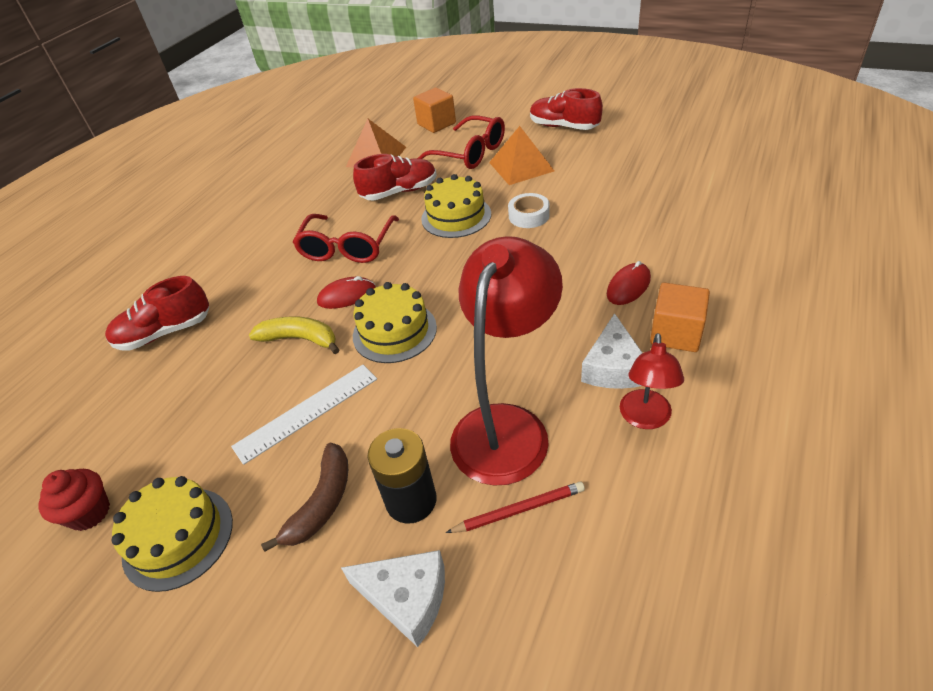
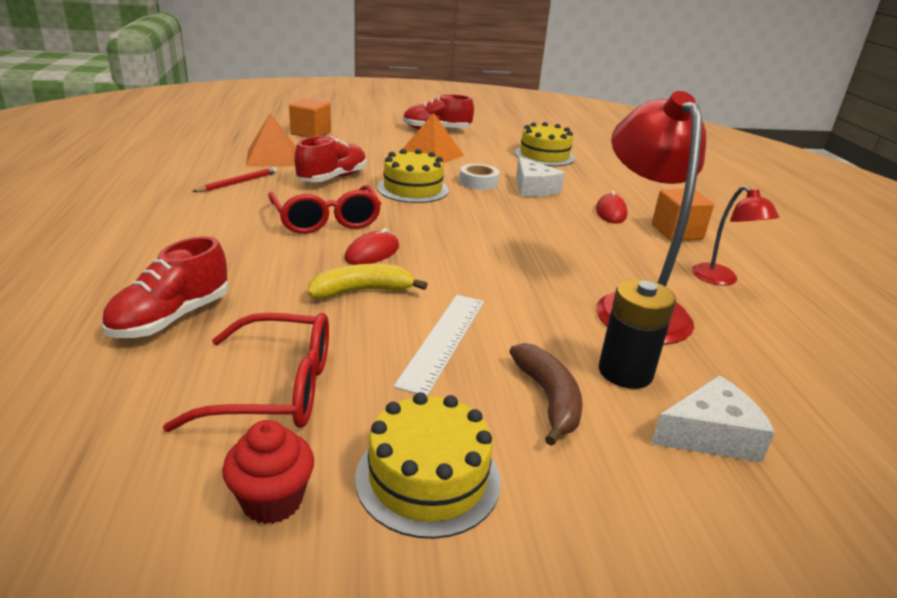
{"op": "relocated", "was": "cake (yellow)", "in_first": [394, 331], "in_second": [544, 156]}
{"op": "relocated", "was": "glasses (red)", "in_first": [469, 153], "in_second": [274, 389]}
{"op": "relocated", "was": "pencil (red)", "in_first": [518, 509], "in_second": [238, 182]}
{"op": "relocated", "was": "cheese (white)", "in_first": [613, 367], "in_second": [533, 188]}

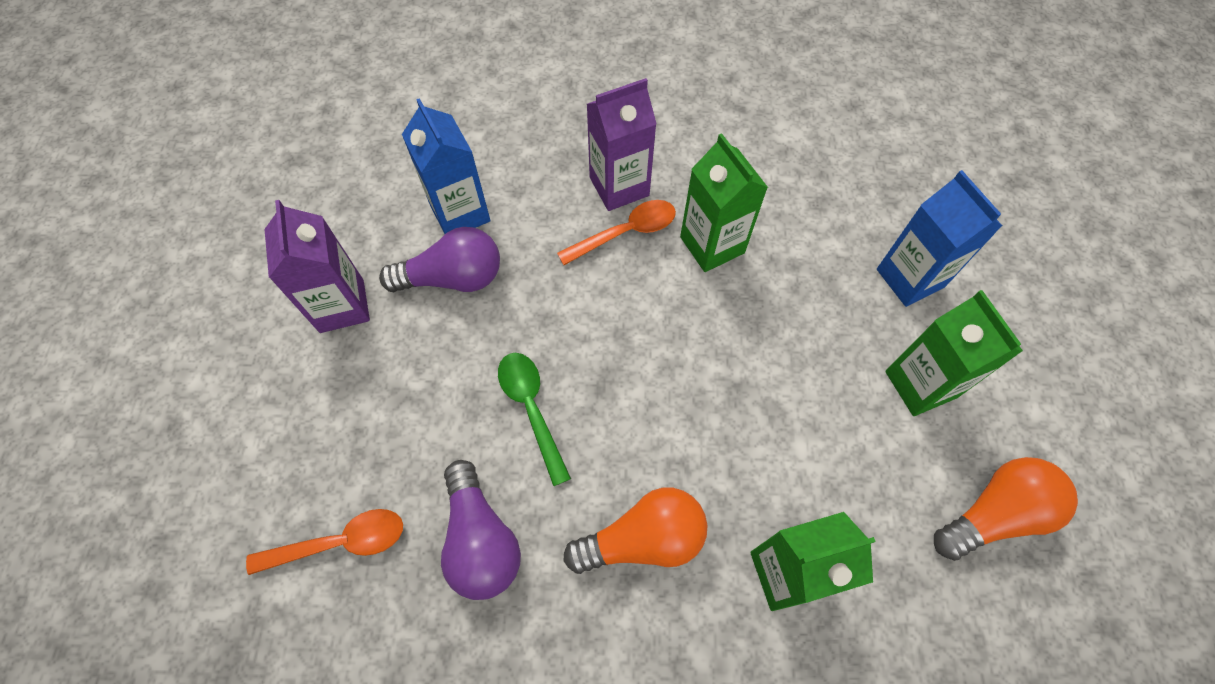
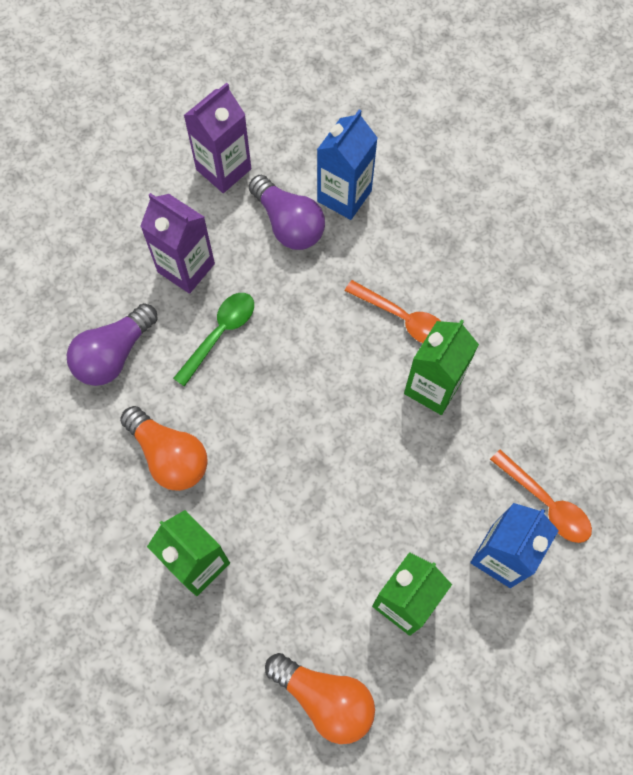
{"op": "relocated", "was": "spoon (orange)", "in_first": [340, 543], "in_second": [545, 503]}
{"op": "relocated", "was": "carton (purple)", "in_first": [619, 186], "in_second": [186, 268]}

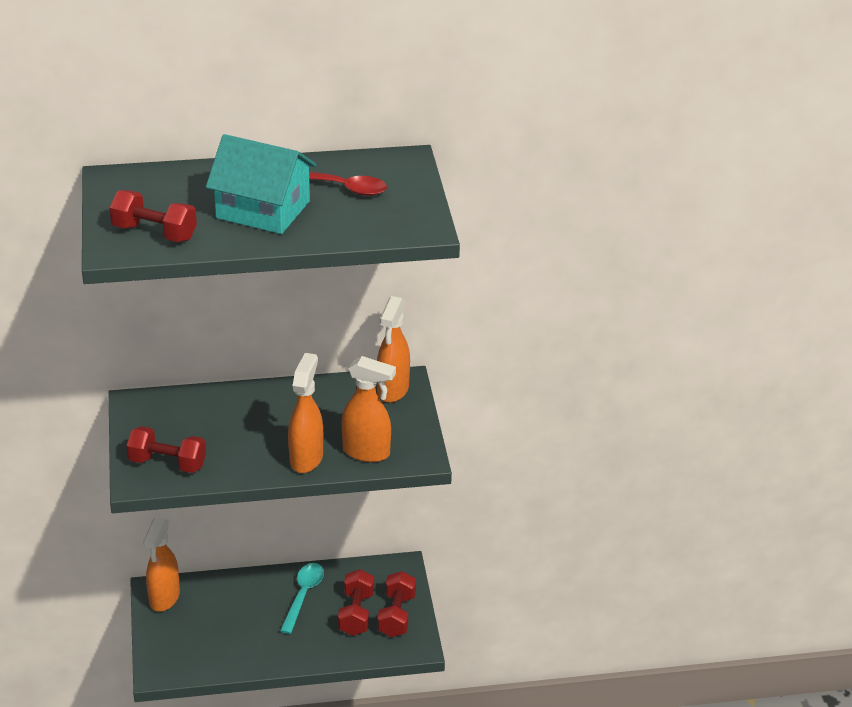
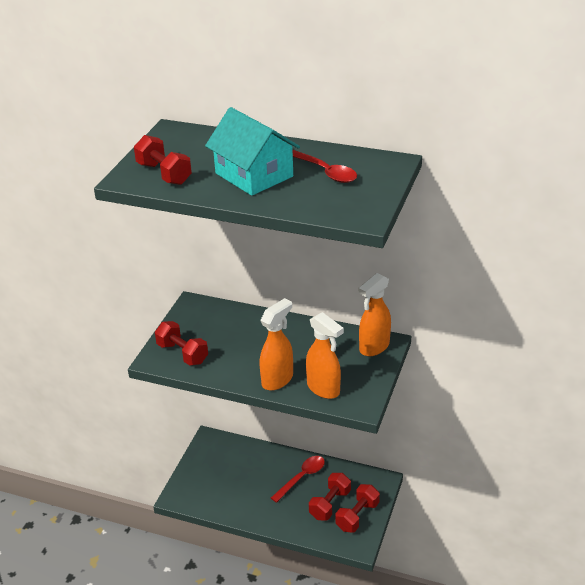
{"op": "missing", "was": "spray bottle (orange)", "in_first": [164, 598]}
{"op": "colour", "was": "spoon (turquoise)", "now": "spoon (red)", "in_first": [303, 595], "in_second": [302, 477]}

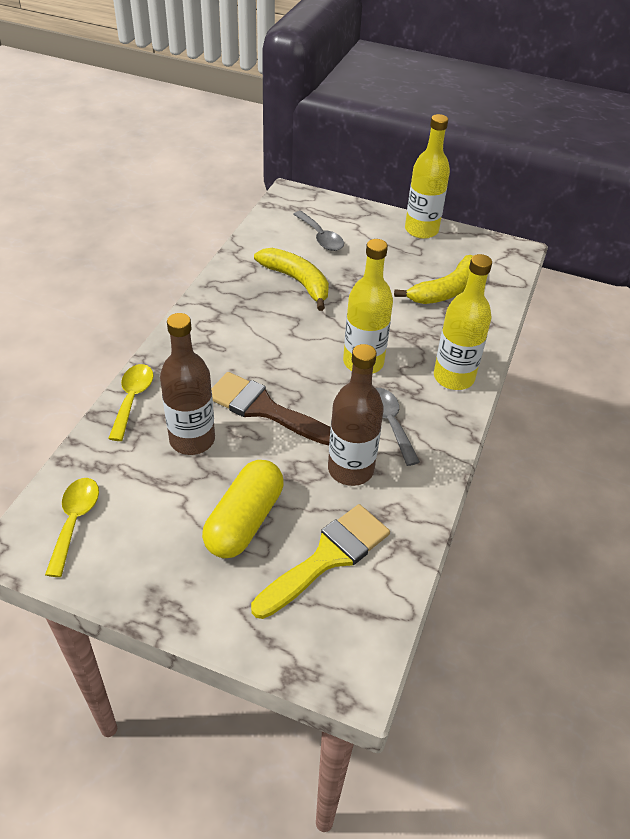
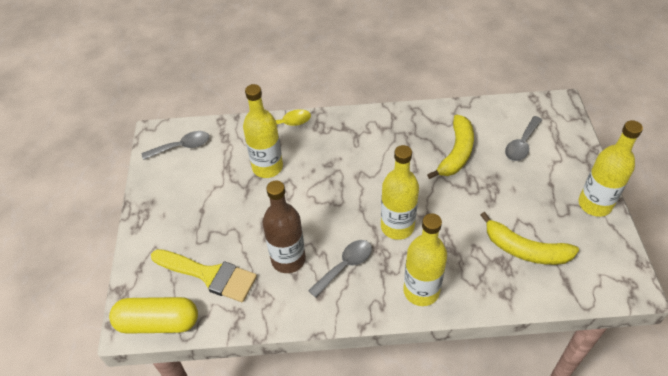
{"op": "missing", "was": "brush (brown)", "in_first": [263, 409]}
{"op": "relocated", "was": "capsule (yellow)", "in_first": [244, 521], "in_second": [158, 322]}
{"op": "colour", "was": "spoon (yellow)", "now": "spoon (grey)", "in_first": [75, 521], "in_second": [182, 147]}
{"op": "colour", "was": "bottle (brown)", "now": "bottle (yellow)", "in_first": [192, 439], "in_second": [267, 167]}

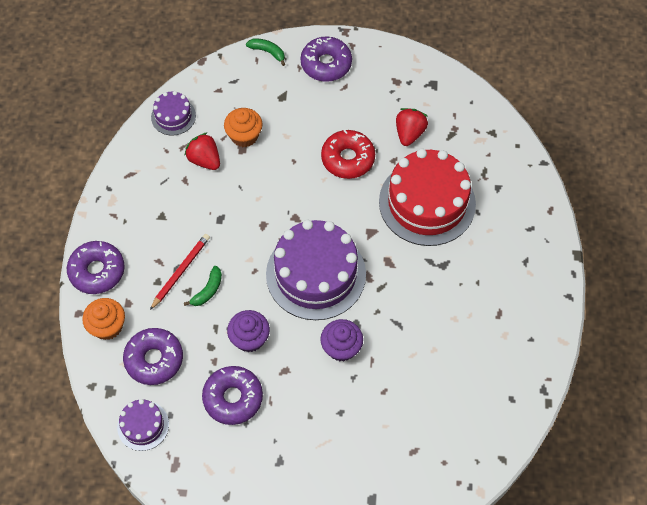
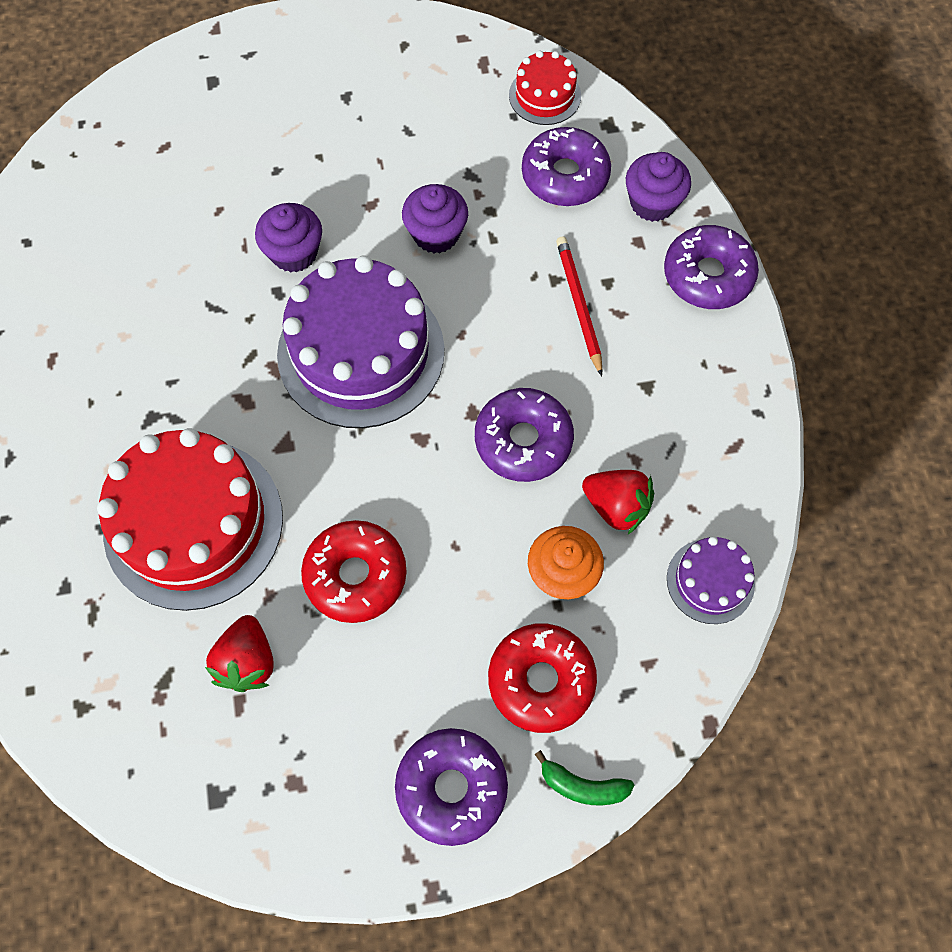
{"op": "missing", "was": "banana (green)", "in_first": [208, 290]}
{"op": "appeared", "now": "donut (red)", "in_second": [541, 680]}
{"op": "relocated", "was": "donut (purple)", "in_first": [233, 398], "in_second": [523, 440]}
{"op": "colour", "was": "cupcake (orange)", "now": "cupcake (purple)", "in_first": [107, 326], "in_second": [652, 203]}
{"op": "colour", "was": "cake (purple)", "now": "cake (red)", "in_first": [143, 425], "in_second": [545, 95]}
{"op": "spun", "was": "pencil (red)", "in_first": [180, 271], "in_second": [578, 305], "clockwise": 150}

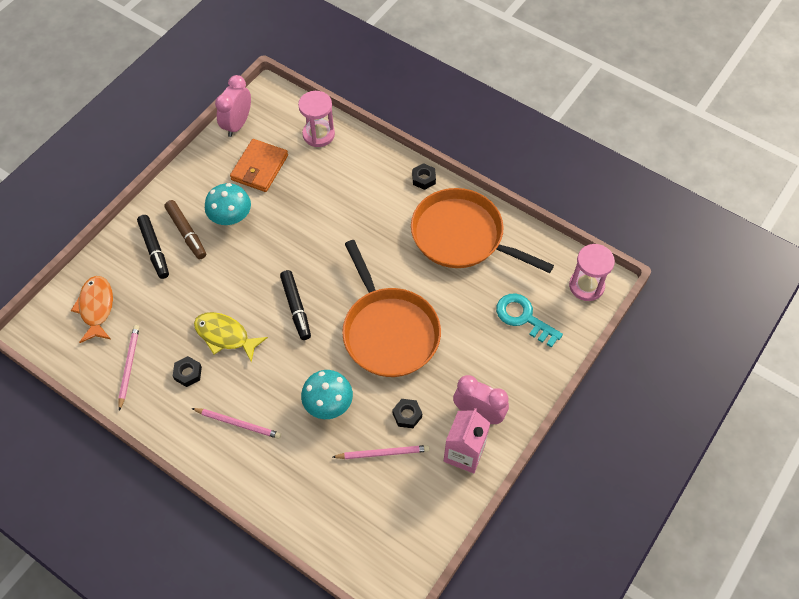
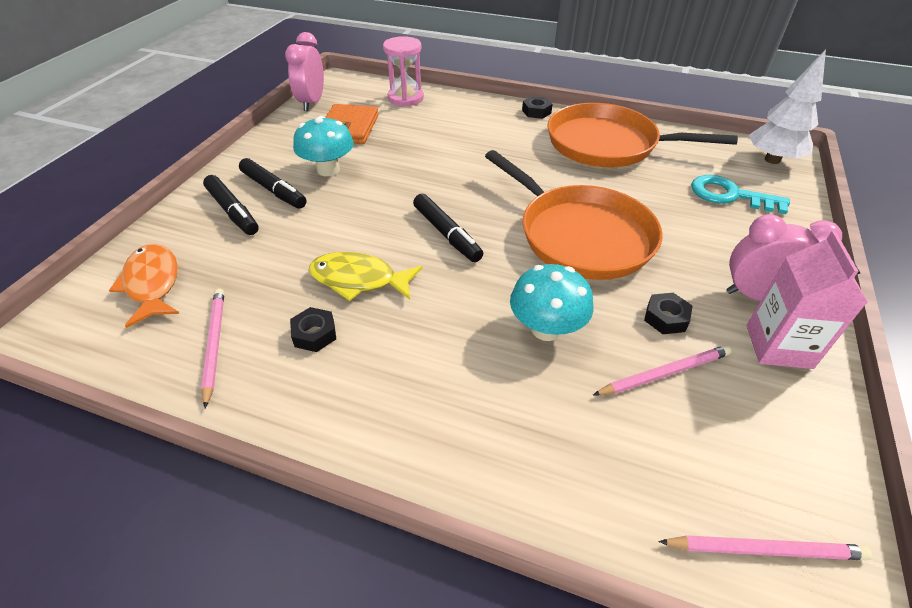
{"op": "relocated", "was": "pencil (pink)", "in_first": [238, 423], "in_second": [765, 549]}
{"op": "exchanged", "was": "hourglass (pink)", "now": "tree (white)", "in_first": [586, 286], "in_second": [772, 160]}
{"op": "colour", "was": "marker (brown)", "now": "marker (black)", "in_first": [186, 232], "in_second": [273, 190]}

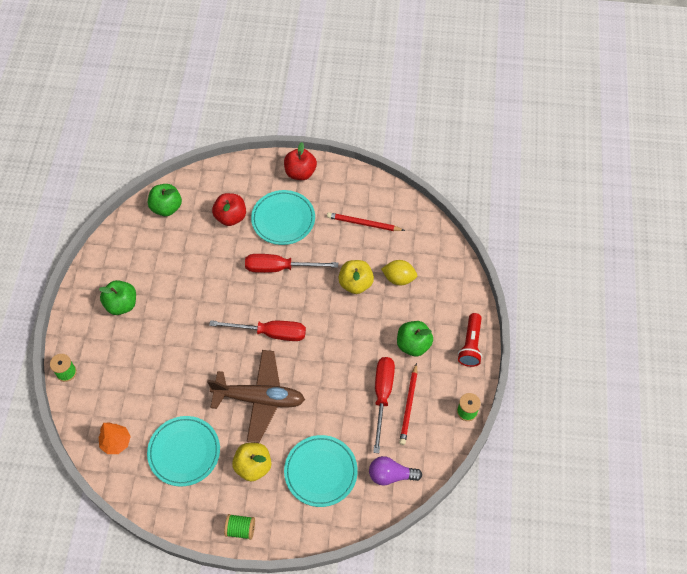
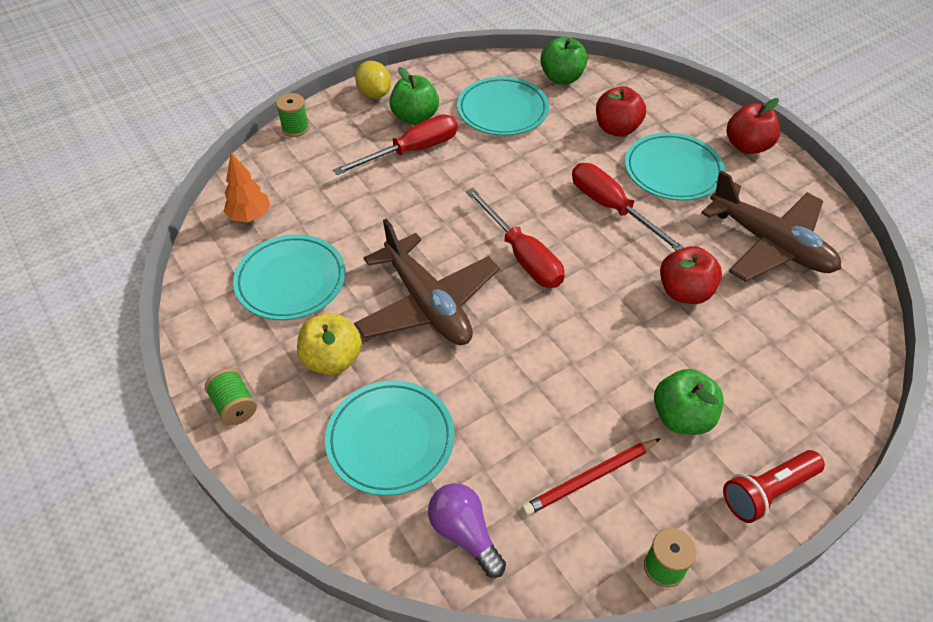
{"op": "appeared", "now": "plate (turquoise)", "in_second": [502, 110]}
{"op": "relocated", "was": "screwdriver (red)", "in_first": [382, 396], "in_second": [412, 151]}
{"op": "relocated", "was": "lemon (yellow)", "in_first": [399, 278], "in_second": [374, 94]}
{"op": "exchanged", "was": "pencil (red)", "now": "plane (brown)", "in_first": [363, 223], "in_second": [769, 244]}
{"op": "colour", "was": "apple (yellow)", "now": "apple (red)", "in_first": [355, 283], "in_second": [684, 292]}

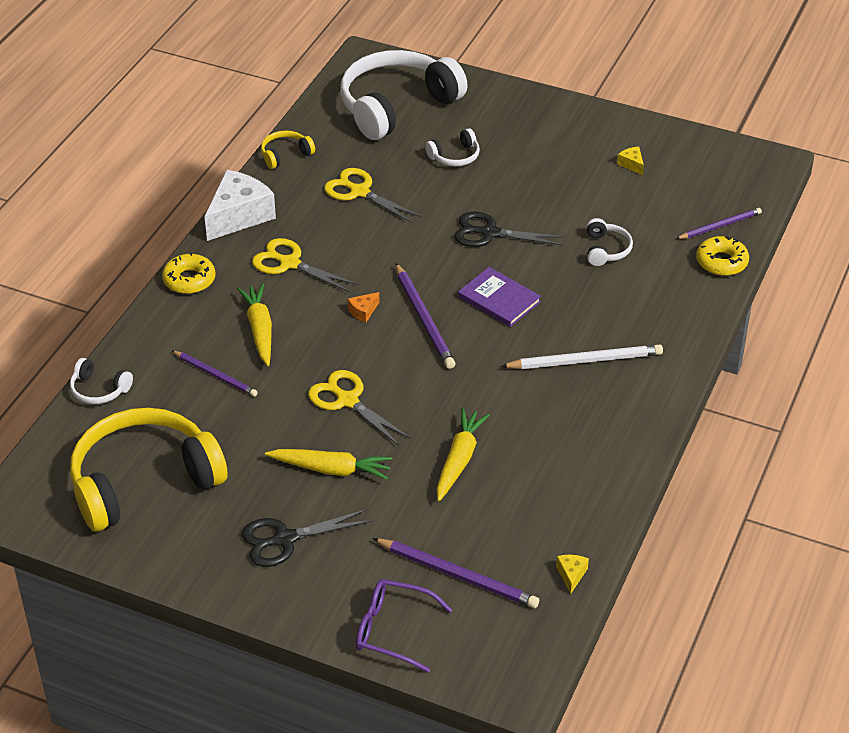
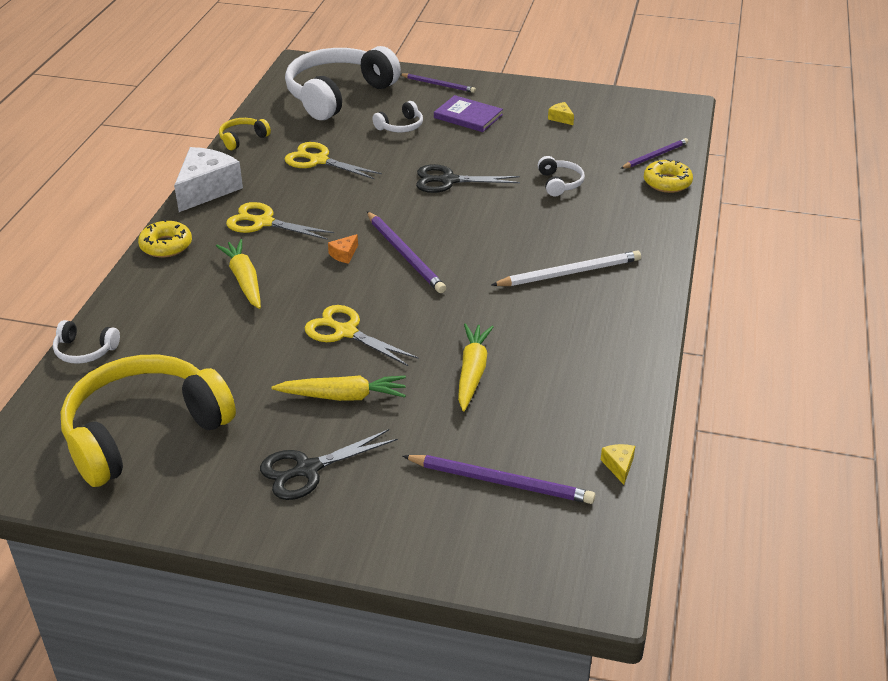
{"op": "missing", "was": "glasses (purple)", "in_first": [393, 630]}
{"op": "relocated", "was": "pencil (purple)", "in_first": [215, 375], "in_second": [438, 85]}
{"op": "relocated", "was": "book (purple)", "in_first": [499, 299], "in_second": [468, 116]}

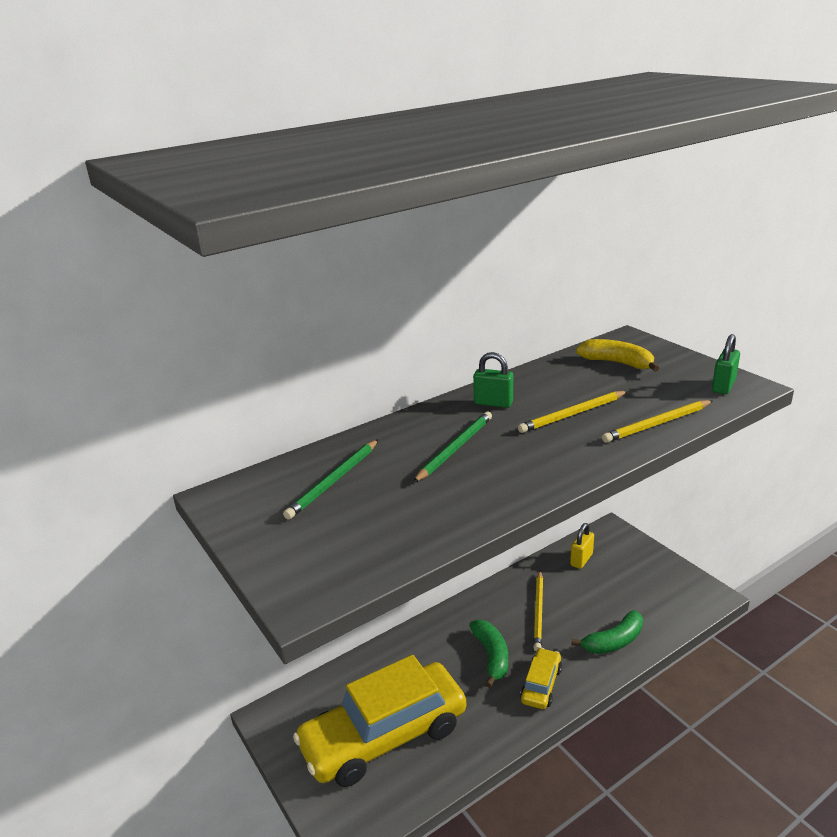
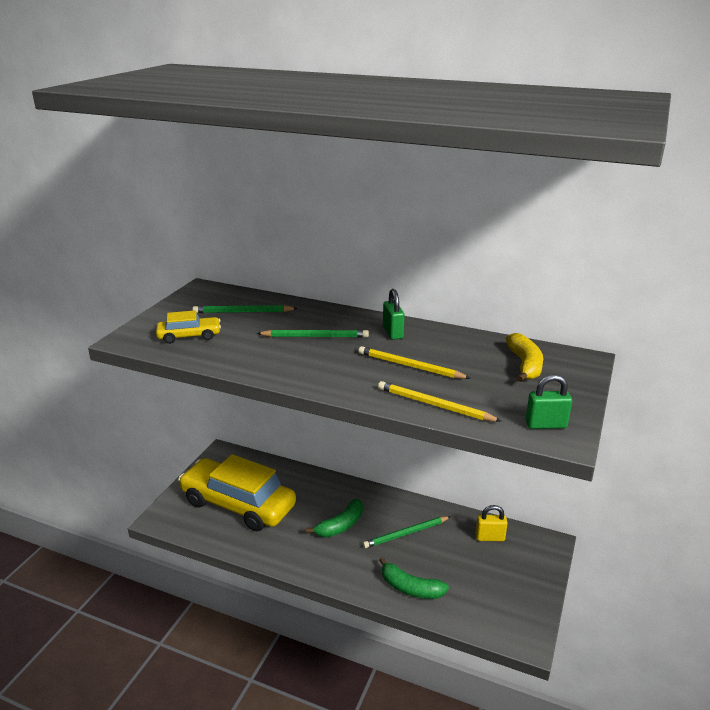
{"op": "relocated", "was": "car (yellow)", "in_first": [541, 685], "in_second": [189, 336]}
{"op": "colour", "was": "pencil (yellow)", "now": "pencil (green)", "in_first": [539, 612], "in_second": [406, 534]}

